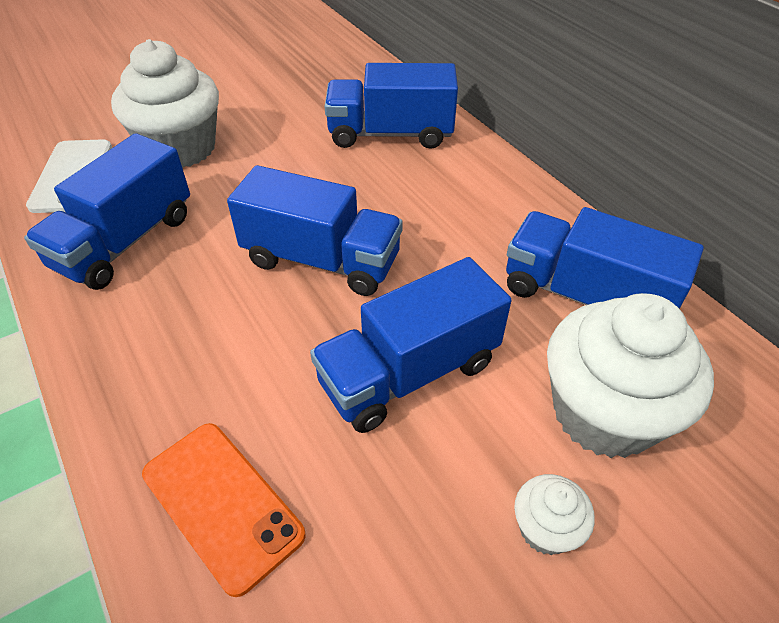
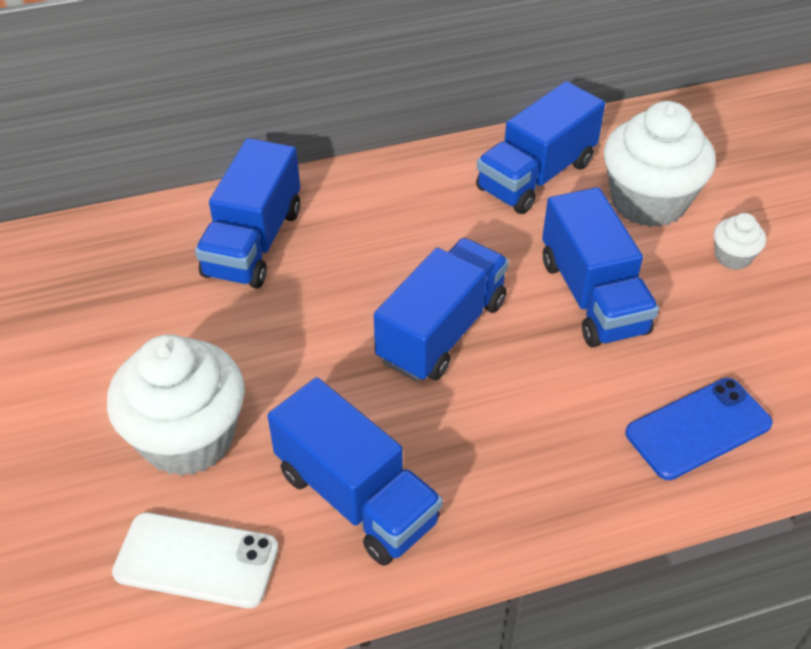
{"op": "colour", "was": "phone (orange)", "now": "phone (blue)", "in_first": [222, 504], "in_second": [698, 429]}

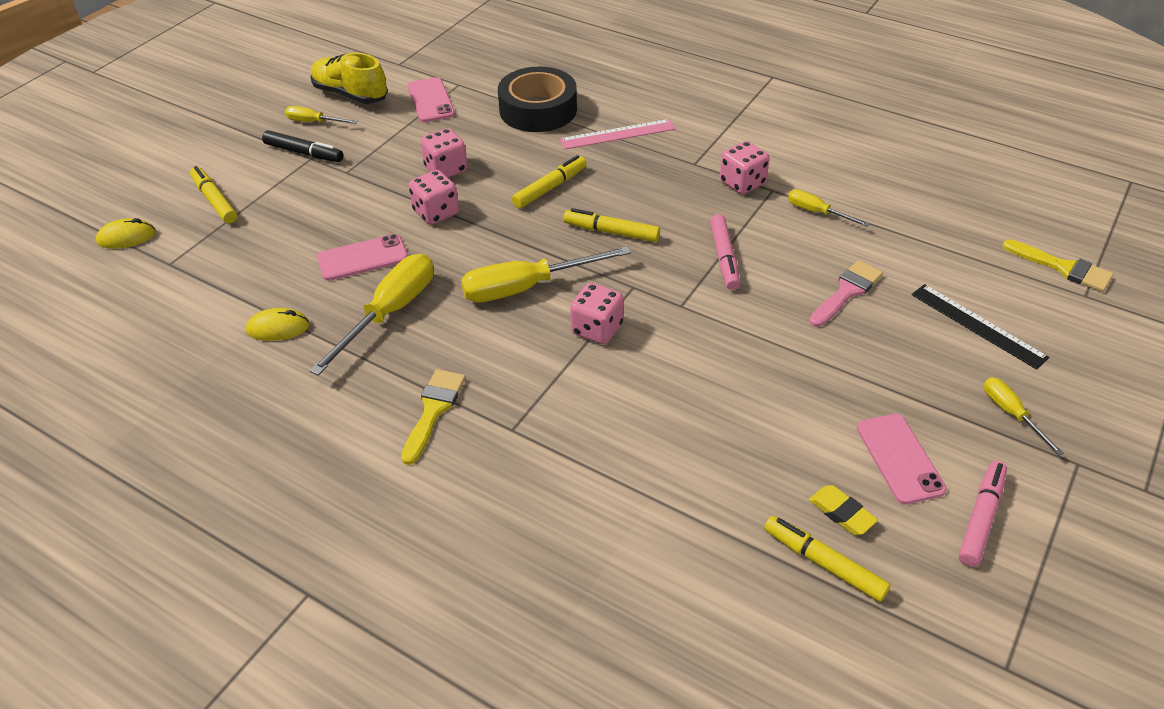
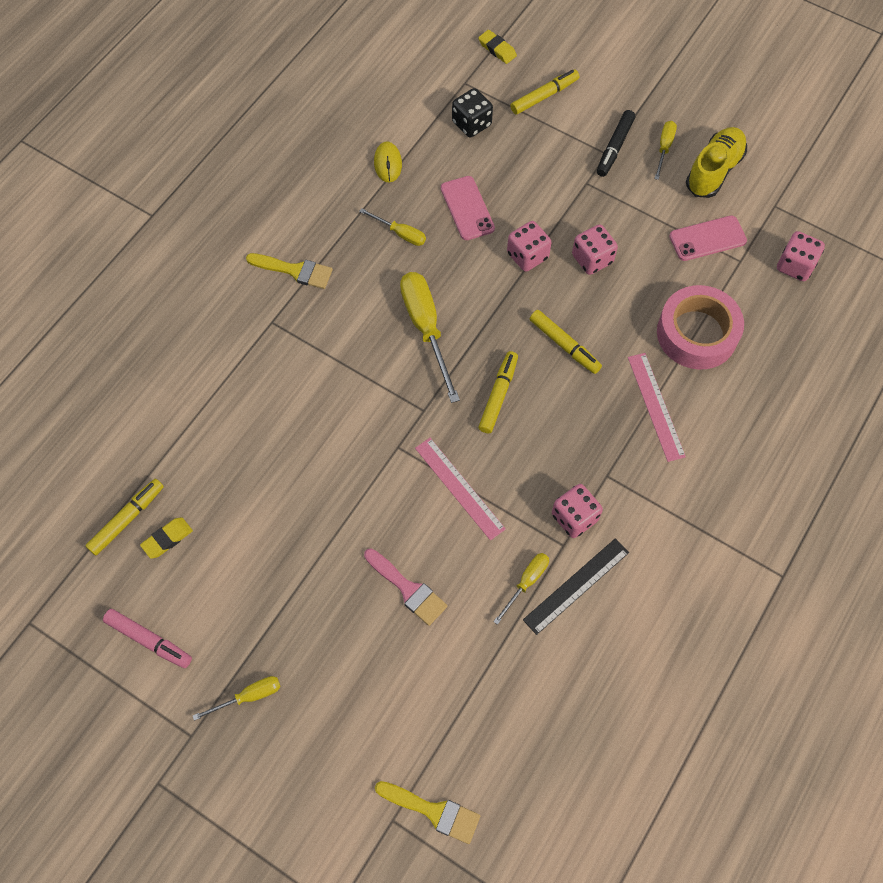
{"op": "missing", "was": "phone (pink)", "in_first": [899, 458]}
{"op": "appeared", "now": "dice (black)", "in_second": [471, 124]}
{"op": "relocated", "was": "dice (pink)", "in_first": [597, 329], "in_second": [795, 266]}
{"op": "relocated", "was": "ruler (black)", "in_first": [978, 325], "in_second": [576, 585]}
{"op": "exchanged", "was": "mouse (yellow)", "now": "eraser (yellow)", "in_first": [126, 237], "in_second": [497, 49]}
{"op": "exchanged", "was": "marker (pink)", "now": "ruler (pink)", "in_first": [724, 258], "in_second": [459, 488]}
{"op": "colour", "was": "tape (black)", "now": "tape (pink)", "in_first": [538, 110], "in_second": [697, 333]}
{"op": "spun", "was": "brush (yellow)", "in_first": [1063, 268], "in_second": [434, 811], "clockwise": -105}
{"op": "size", "was": "screwdriver (yellow)", "in_first": [390, 313], "in_second": [400, 233], "ratio": 0.53}

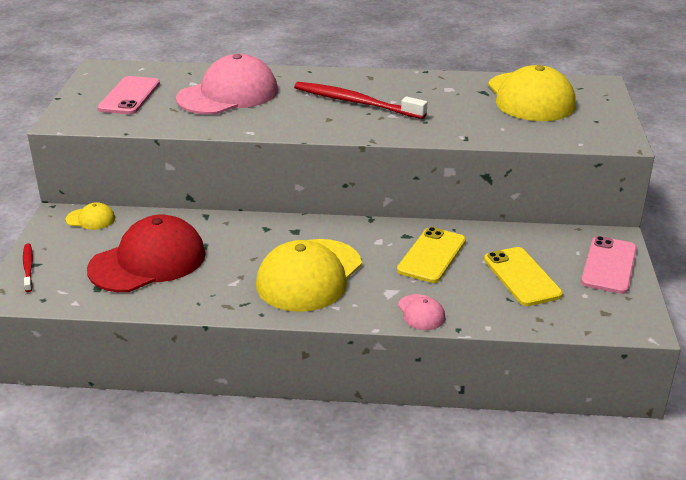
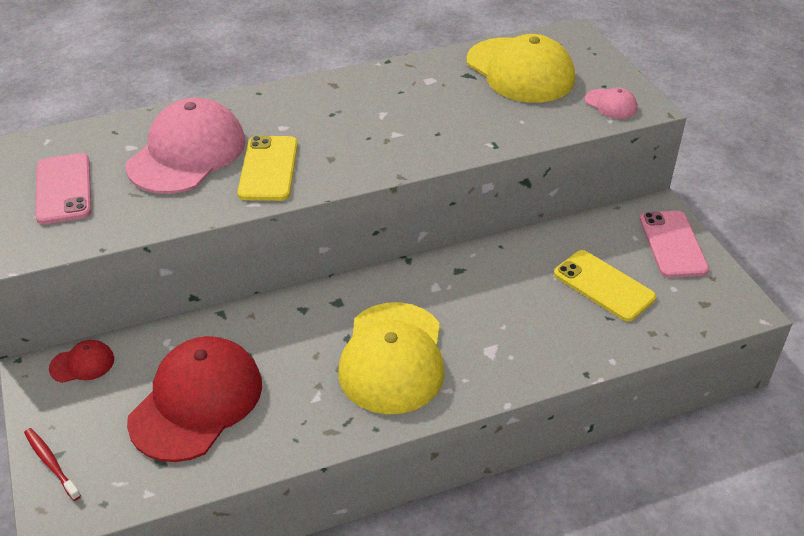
{"op": "missing", "was": "toothbrush (red)", "in_first": [355, 102]}
{"op": "relocated", "was": "phone (yellow)", "in_first": [432, 255], "in_second": [268, 169]}
{"op": "relocated", "was": "cap (pink)", "in_first": [421, 312], "in_second": [611, 104]}
{"op": "colour", "was": "cap (yellow)", "now": "cap (red)", "in_first": [90, 219], "in_second": [82, 364]}

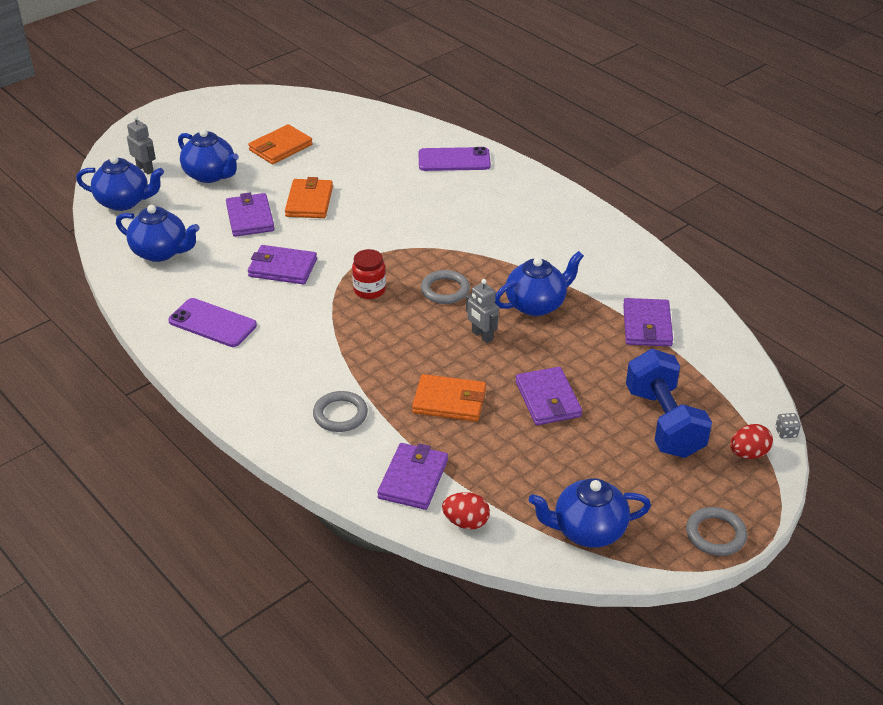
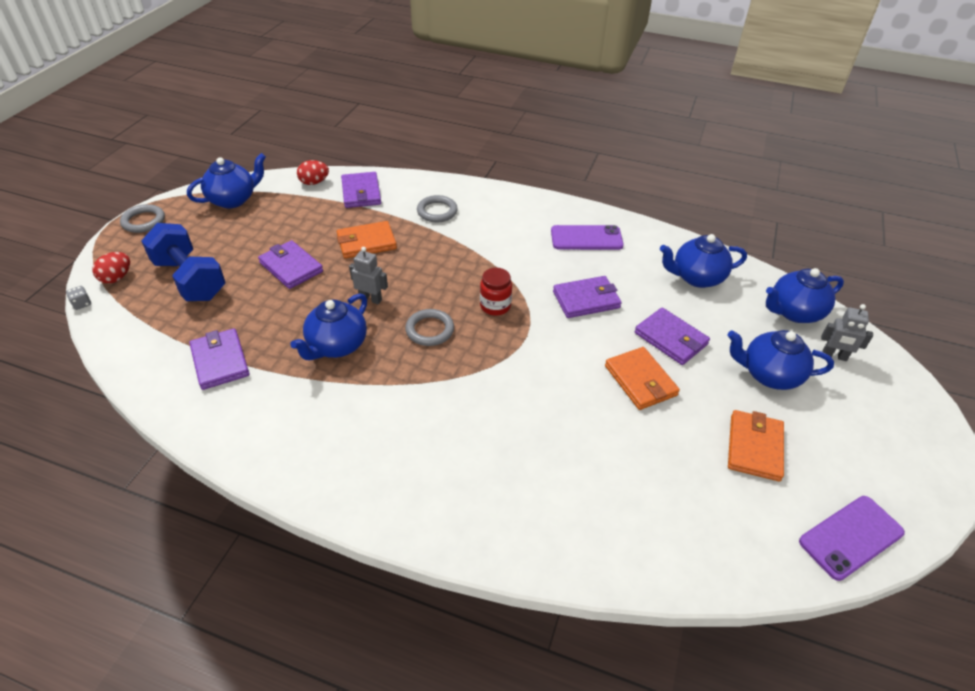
{"op": "relocated", "was": "phone (purple)", "in_first": [454, 160], "in_second": [851, 537]}

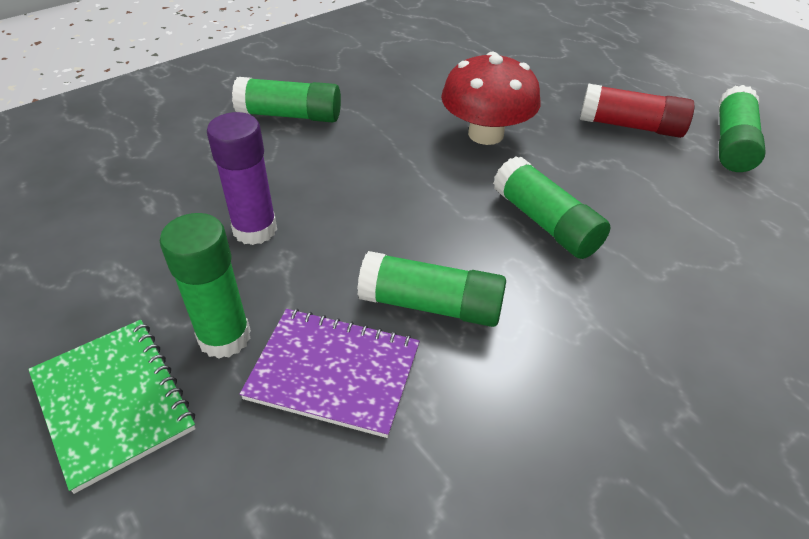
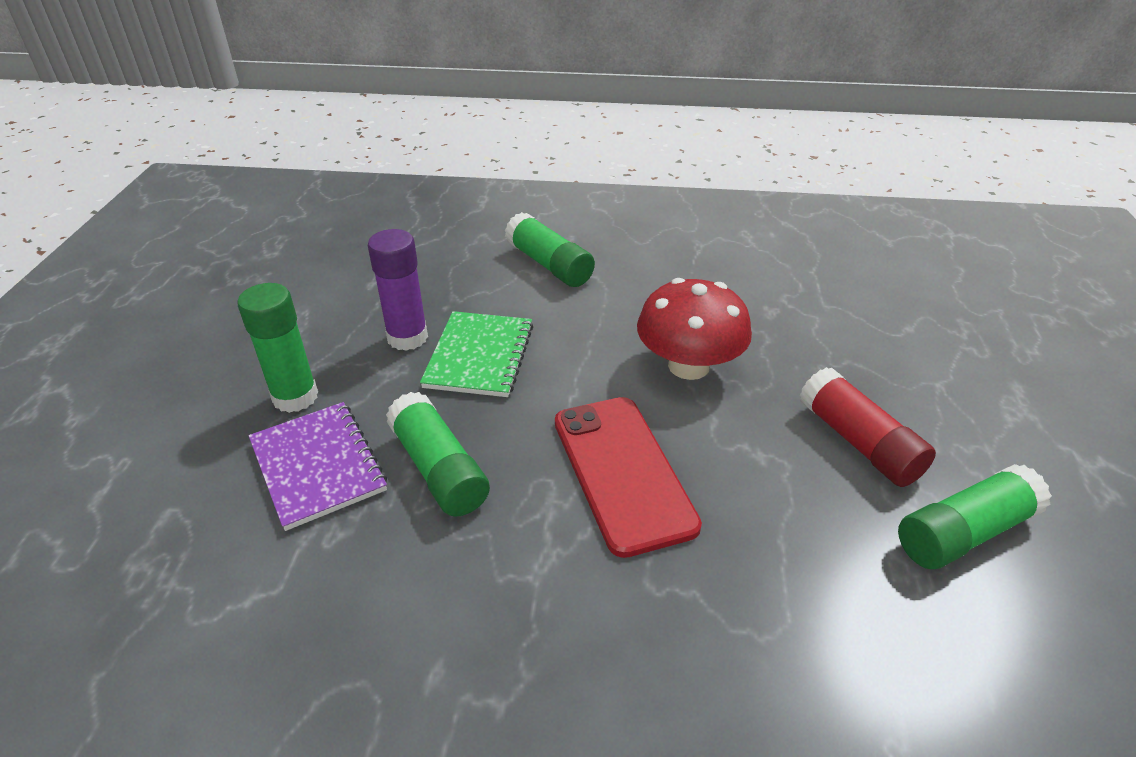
{"op": "relocated", "was": "notebook (green)", "in_first": [112, 402], "in_second": [479, 356]}
{"op": "exchanged", "was": "glue stick (green)", "now": "phone (red)", "in_first": [545, 223], "in_second": [623, 472]}

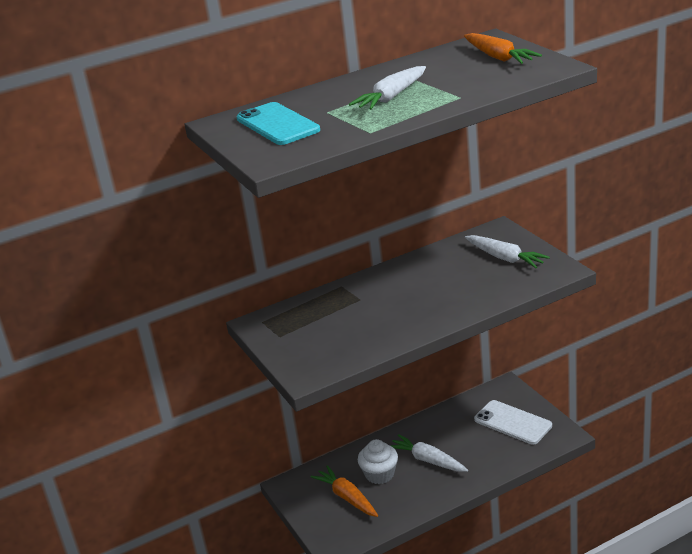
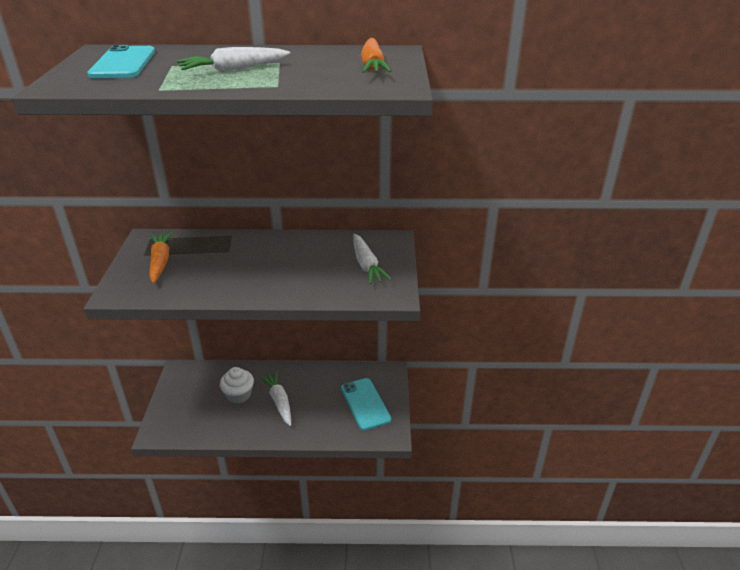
{"op": "relocated", "was": "carrot (orange)", "in_first": [347, 497], "in_second": [160, 262]}
{"op": "colour", "was": "phone (white)", "now": "phone (turquoise)", "in_first": [513, 422], "in_second": [365, 404]}

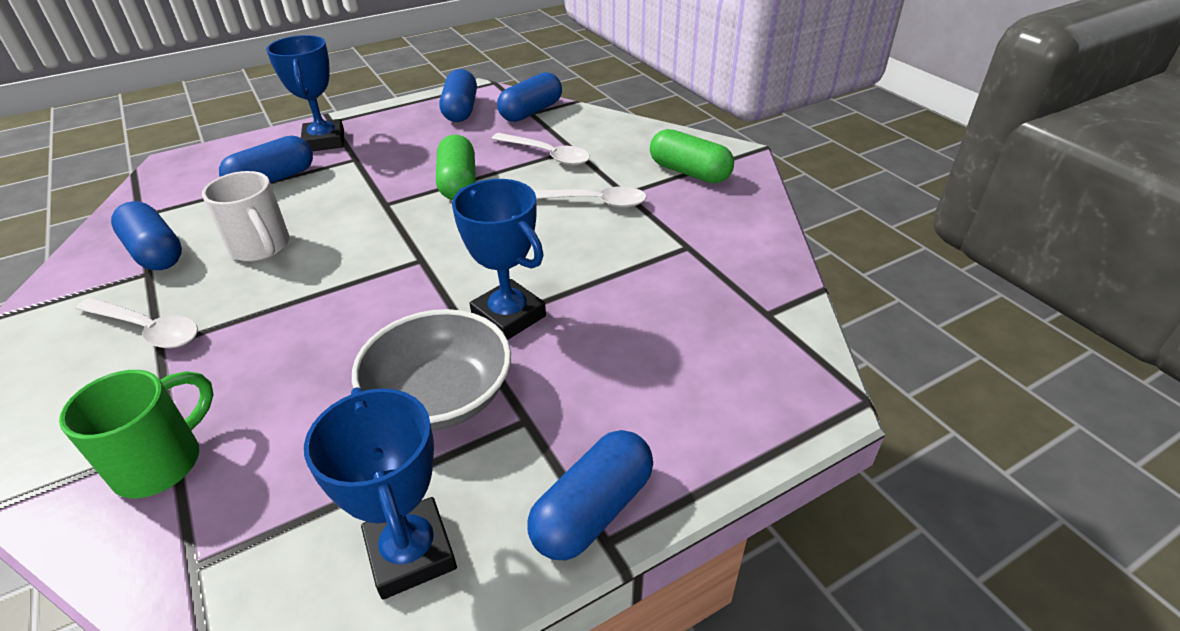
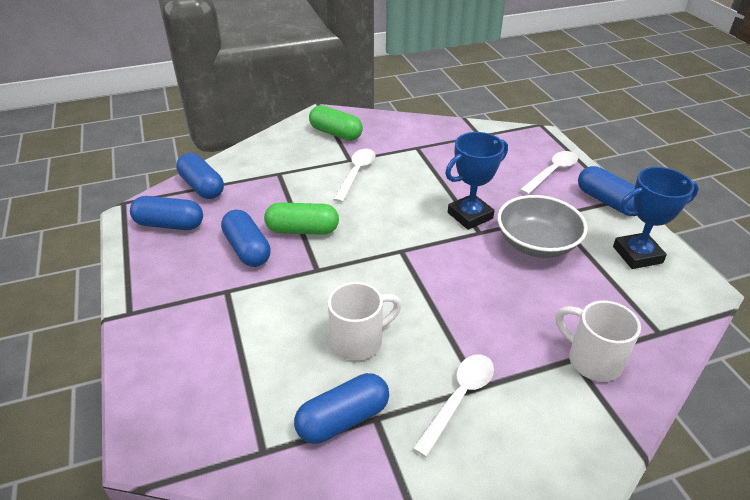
{"op": "missing", "was": "trophy (blue)", "in_first": [324, 141]}
{"op": "relocated", "was": "capsule (blue)", "in_first": [273, 180], "in_second": [247, 249]}
{"op": "relocated", "was": "spoon (white)", "in_first": [547, 155], "in_second": [552, 172]}
{"op": "colour", "was": "mug (green)", "now": "mug (white)", "in_first": [161, 462], "in_second": [592, 360]}
{"op": "spun", "was": "capsule (green)", "in_first": [689, 172], "in_second": [336, 133], "clockwise": 75}

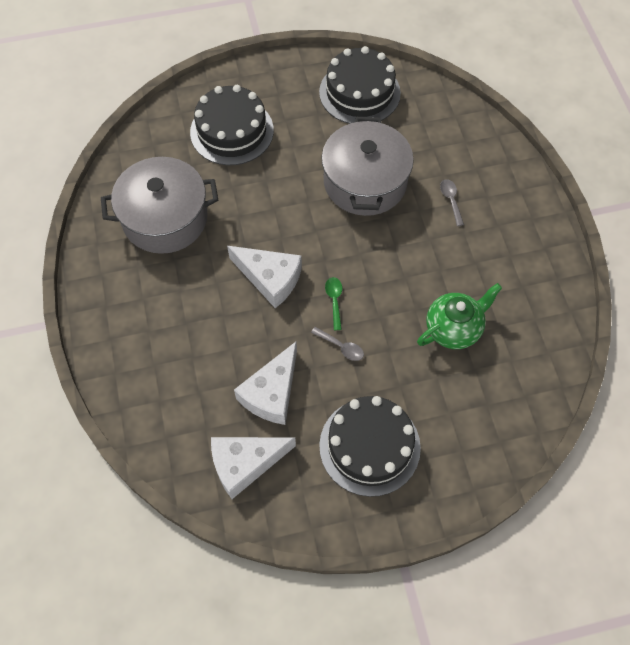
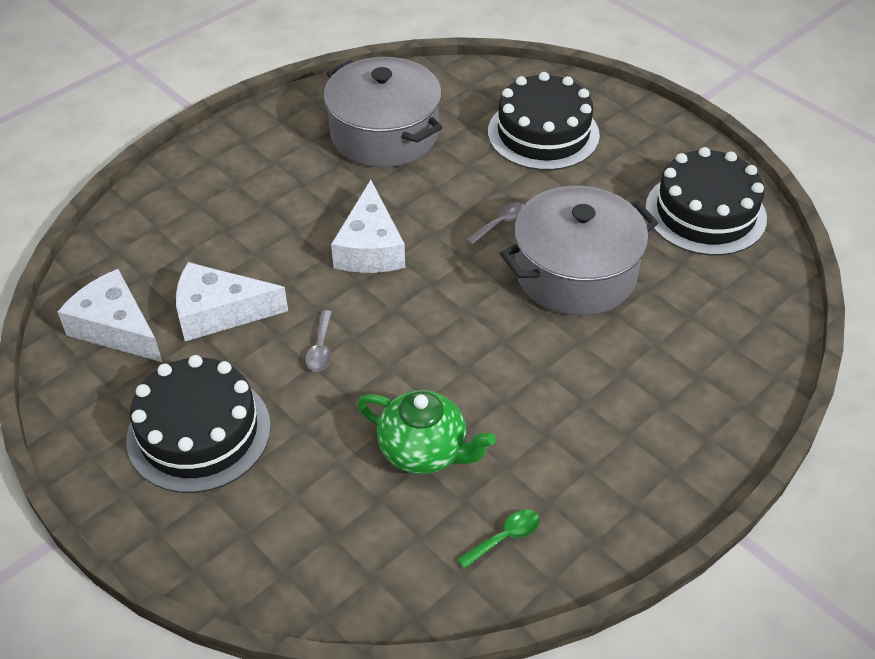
{"op": "relocated", "was": "spoon (green)", "in_first": [334, 300], "in_second": [505, 537]}
{"op": "relocated", "was": "spoon (grey)", "in_first": [451, 200], "in_second": [500, 223]}

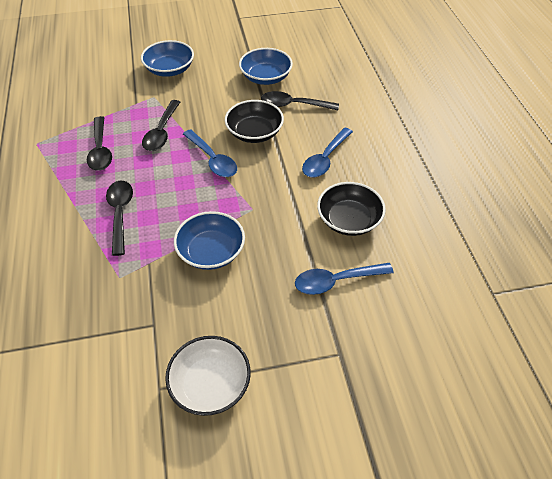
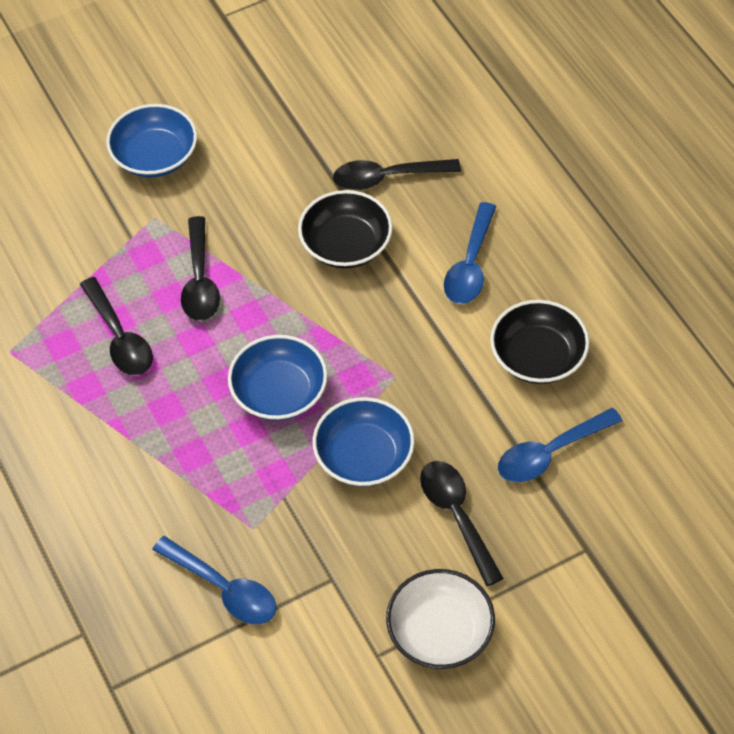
{"op": "relocated", "was": "spoon (black)", "in_first": [120, 214], "in_second": [456, 516]}
{"op": "relocated", "was": "spoon (blue)", "in_first": [213, 160], "in_second": [224, 589]}
{"op": "relocated", "was": "bowl (blue)", "in_first": [266, 77], "in_second": [279, 392]}

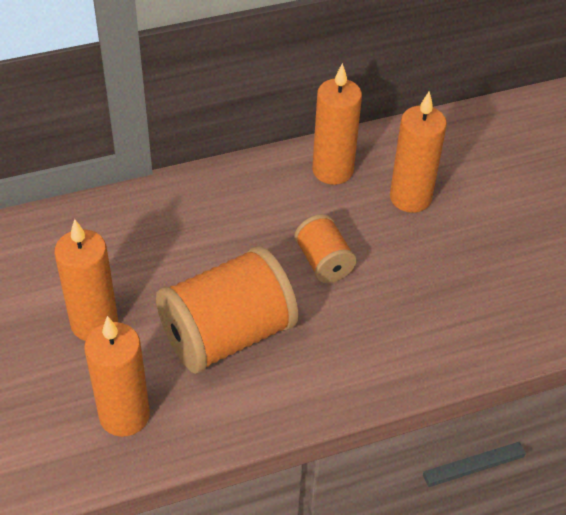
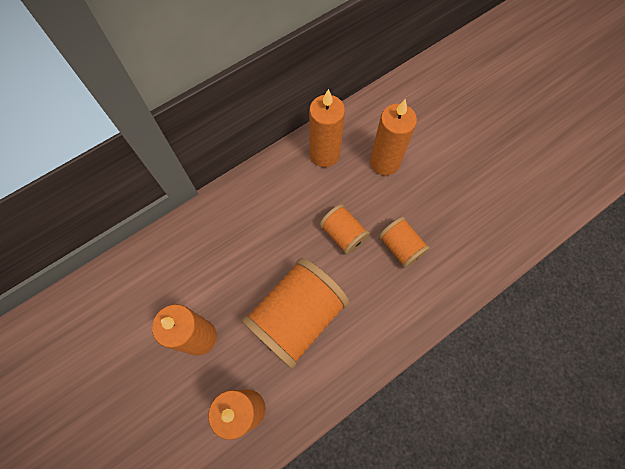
{"op": "appeared", "now": "spool (orange)", "in_second": [400, 247]}

